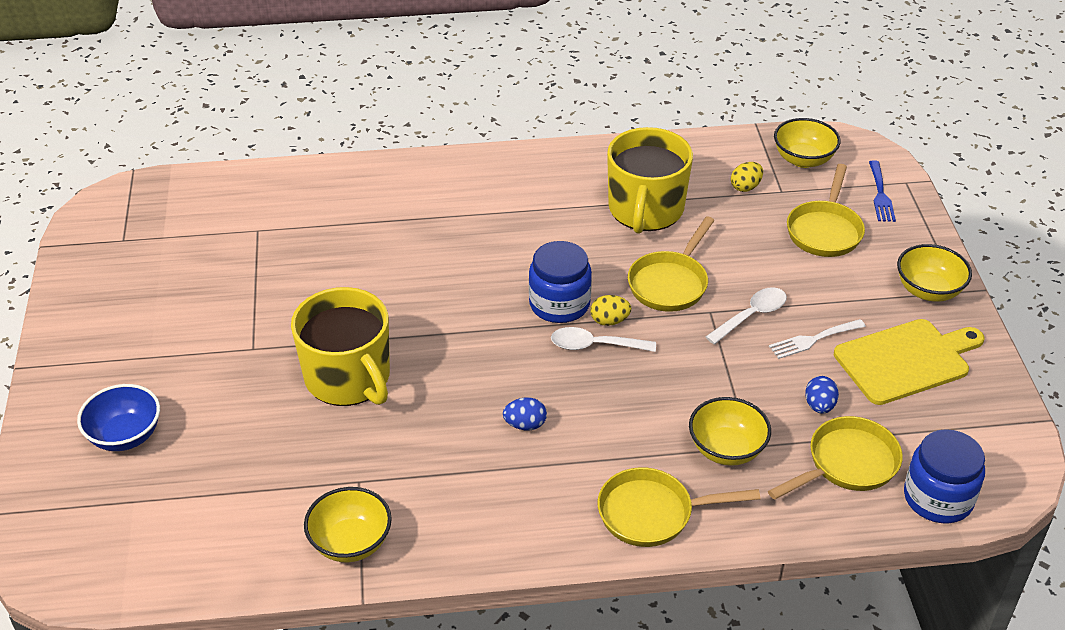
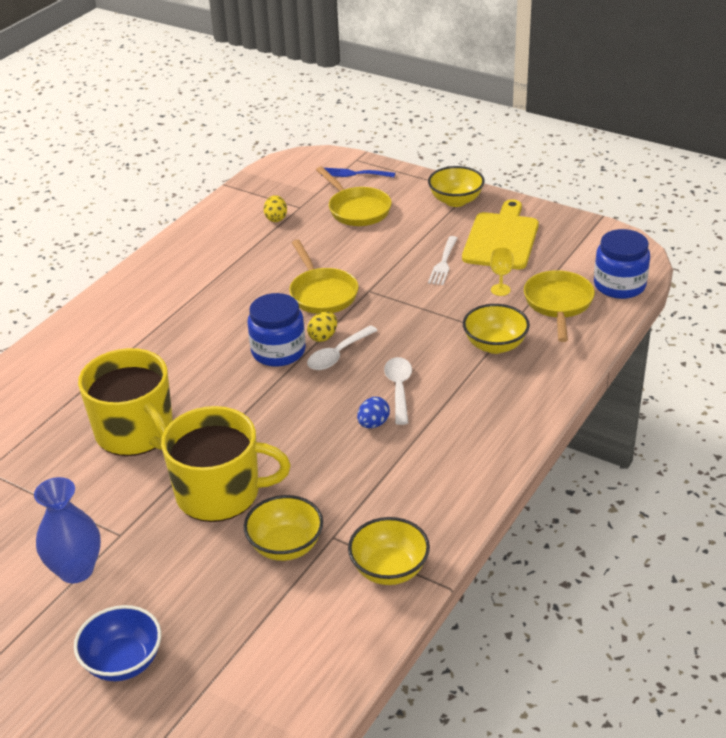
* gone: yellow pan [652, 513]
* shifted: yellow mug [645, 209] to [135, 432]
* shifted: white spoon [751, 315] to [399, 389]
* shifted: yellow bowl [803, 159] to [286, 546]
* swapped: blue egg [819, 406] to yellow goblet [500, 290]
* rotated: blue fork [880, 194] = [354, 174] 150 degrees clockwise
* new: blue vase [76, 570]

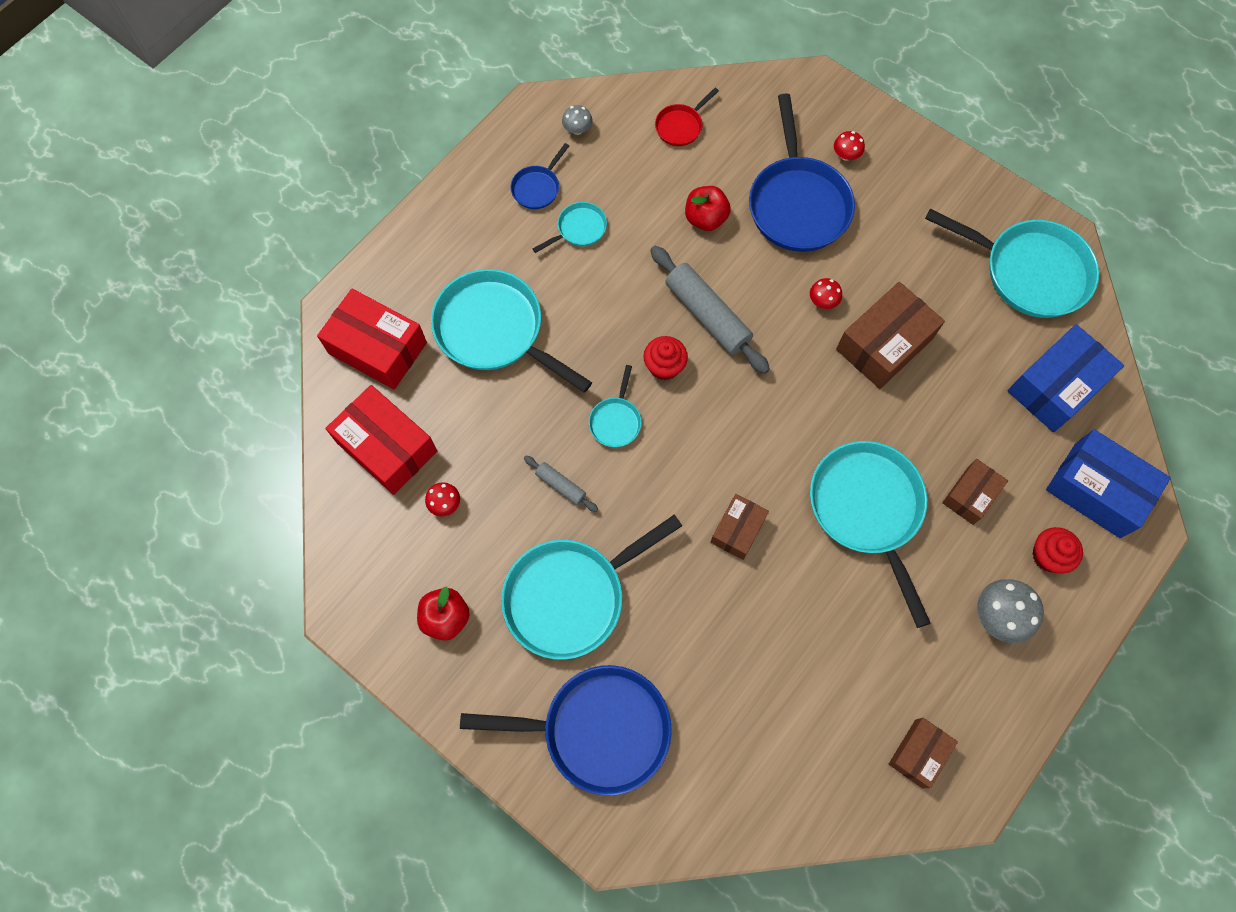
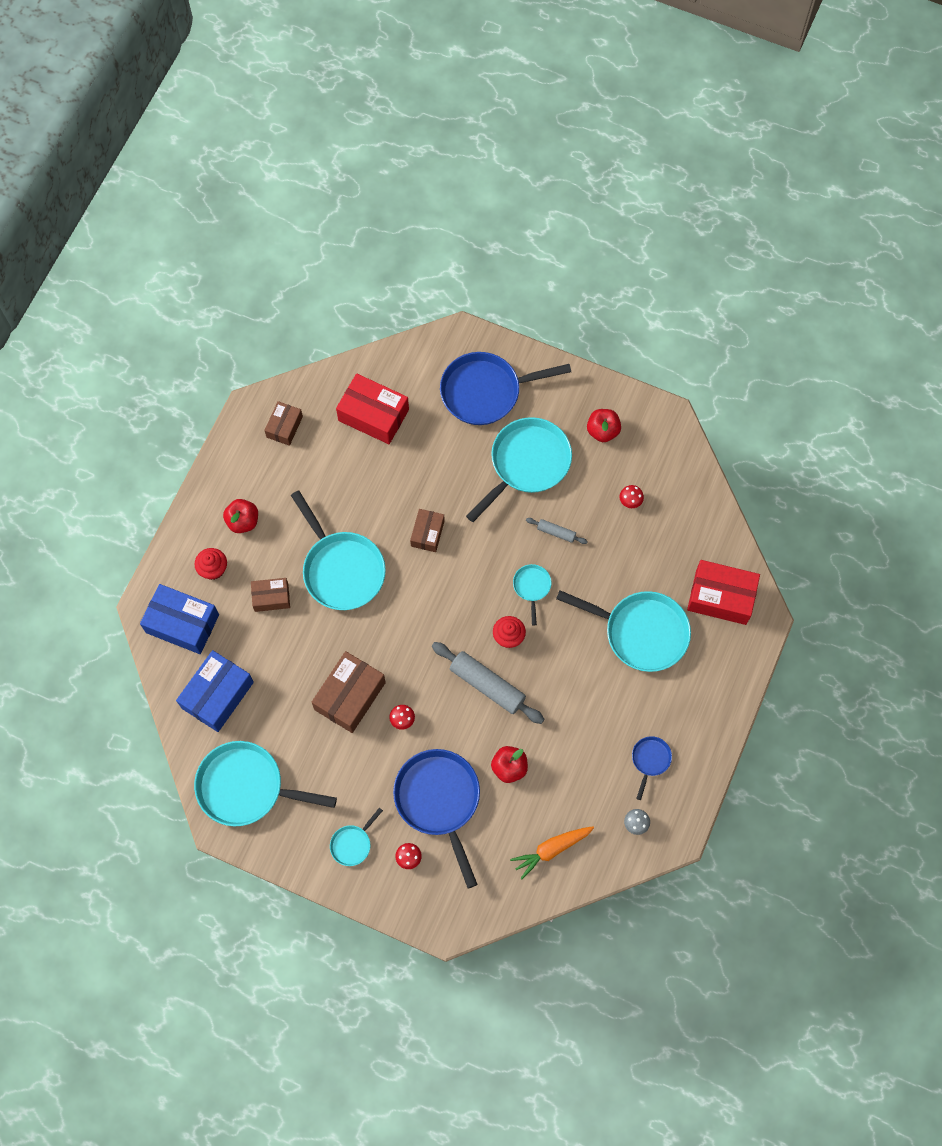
* shifted: red box [387, 447] to [373, 415]
* shifted: turquoise pan [579, 229] to [352, 844]
* swapped: red pan [681, 126] to orange carrot [551, 850]
* rotated: brown box [970, 495] = [271, 597] 60 degrees clockwise
* swapped: grey mushroom [999, 616] to red apple [243, 521]

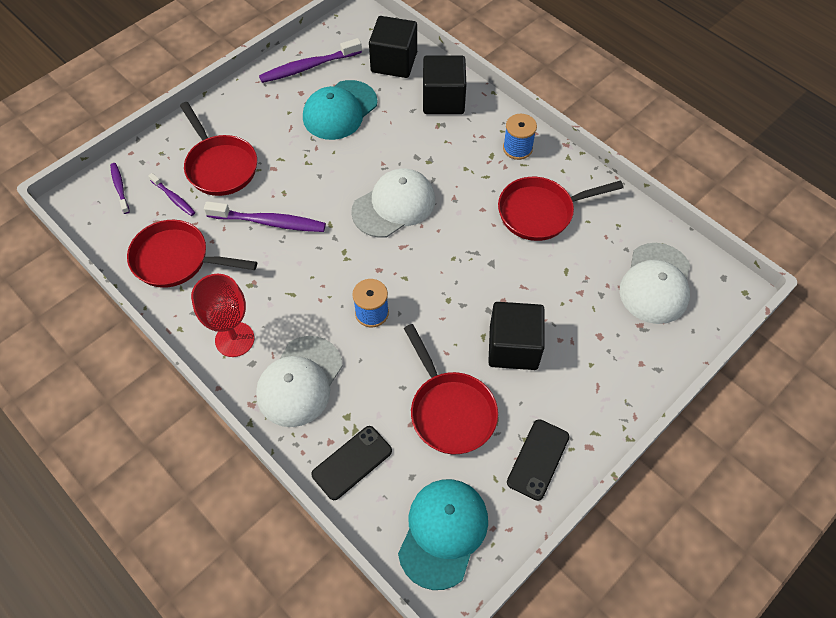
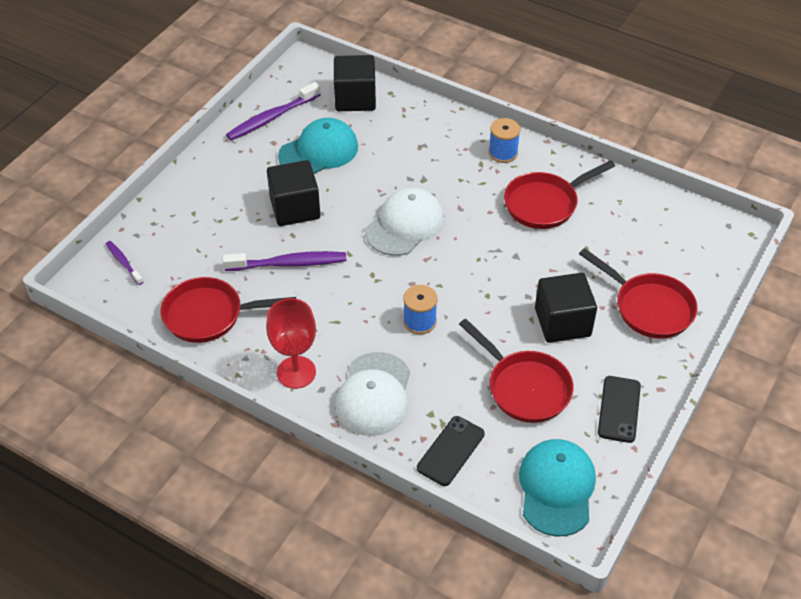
* gone: purple toothbrush [173, 198]
* shifted: red pan [220, 166] to [649, 307]
* rotated: turquoise cap [340, 110] = [319, 151] 150 degrees counterclockwise
* shifted: black cube [443, 100] to [295, 208]
* gone: white cap [656, 283]

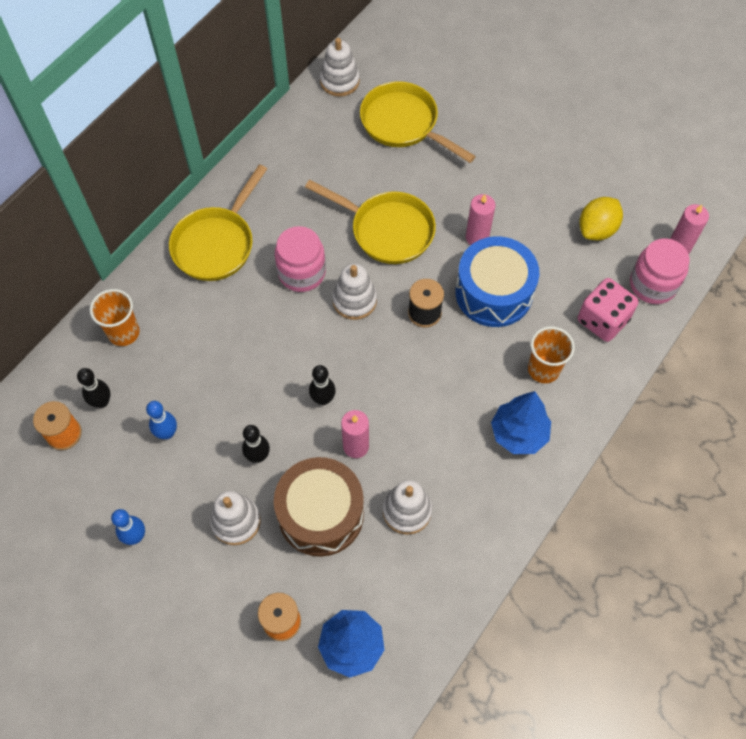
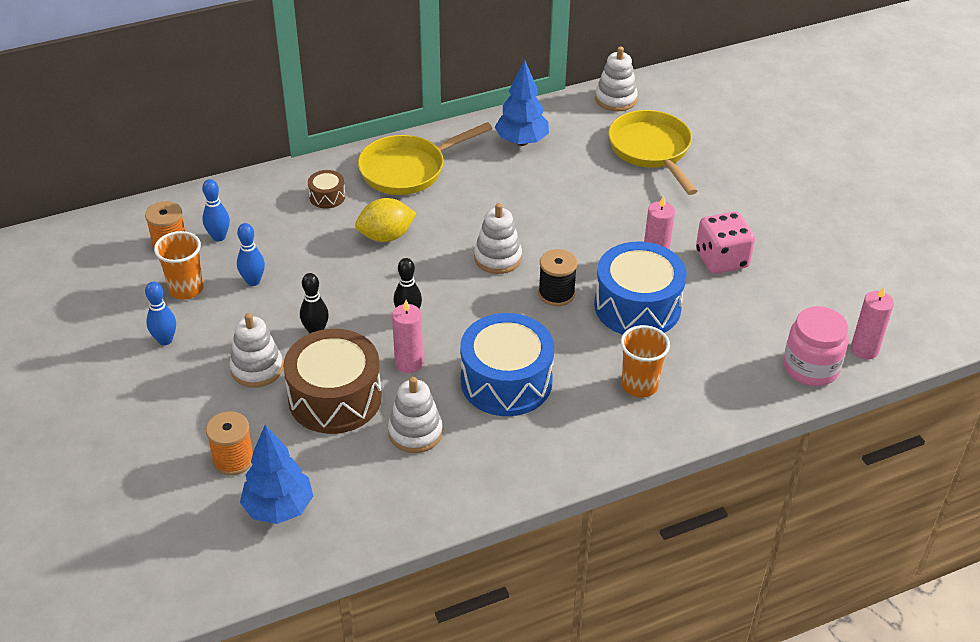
* repainted: black bowling pin [102, 402] to blue bowling pin [219, 237]
* shifted: orange cup [124, 333] to [186, 289]
* gone: pink jar [302, 273]
* gone: yellow pan [387, 230]
* shifted: blue tree [519, 434] to [522, 141]
* shifted: pink dice [602, 320] to [721, 259]
* shifted: yellow lemon [597, 229] to [386, 236]
* new: brown drum [327, 196]
* new: blue drum [506, 381]

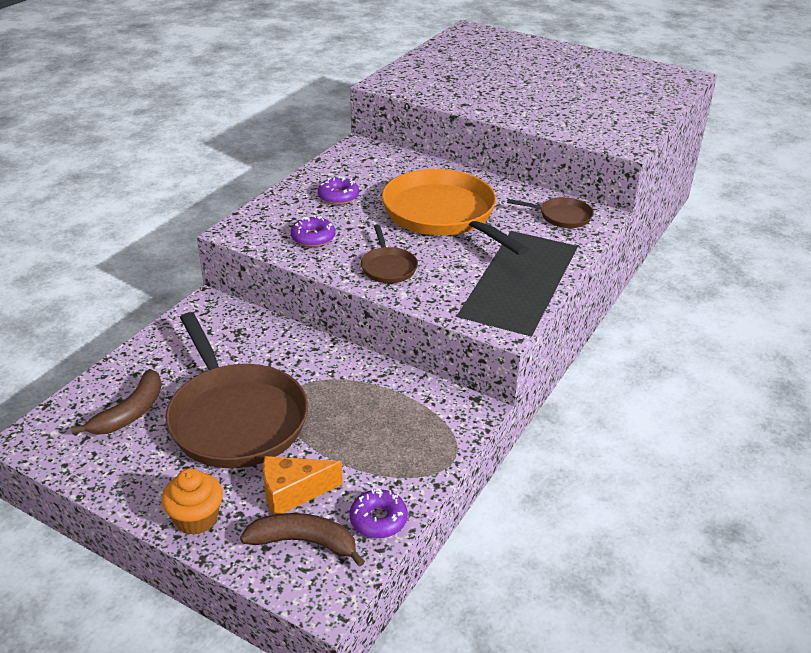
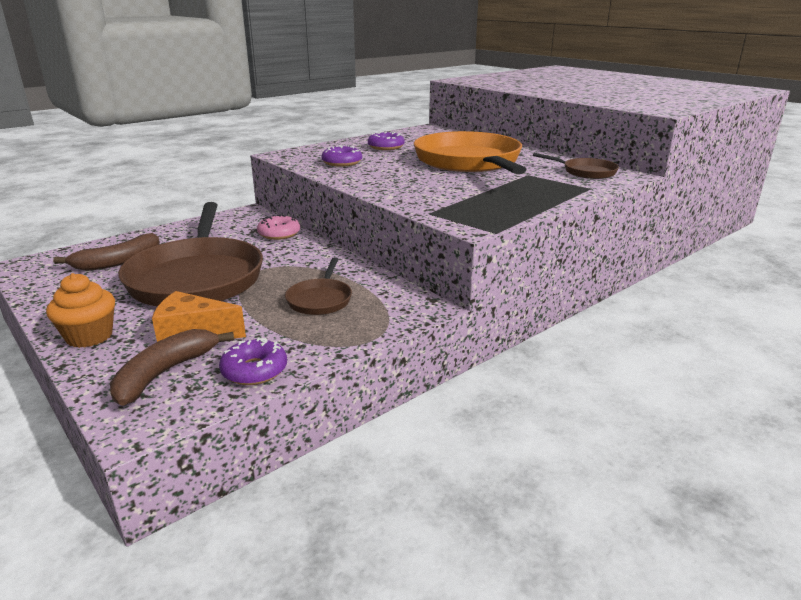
* rotated: brown banana [304, 542] = [165, 373] 90 degrees counterclockwise
* shifted: brown pan [388, 267] to [320, 299]
* new: pink donut [279, 234]

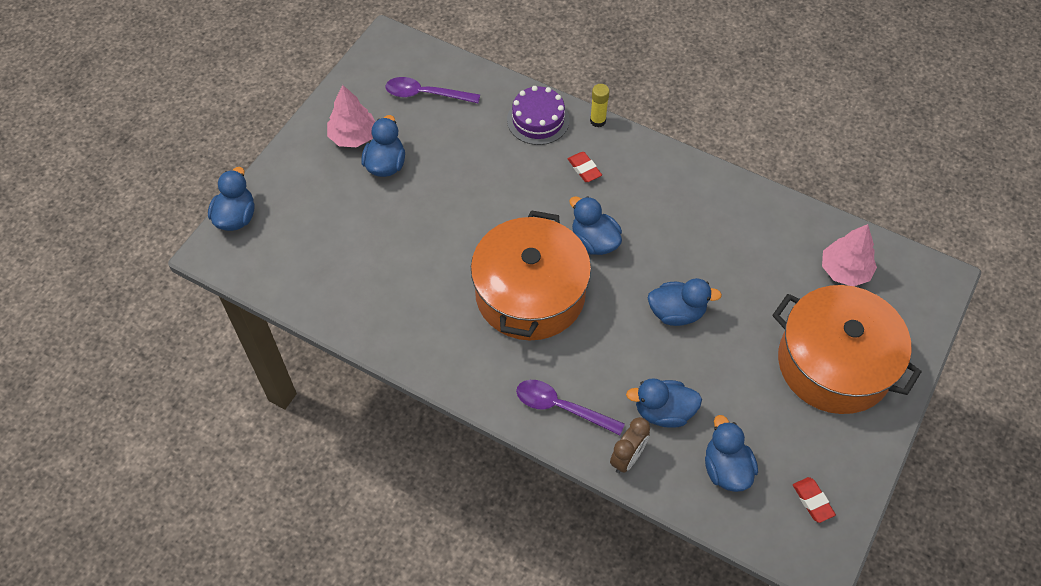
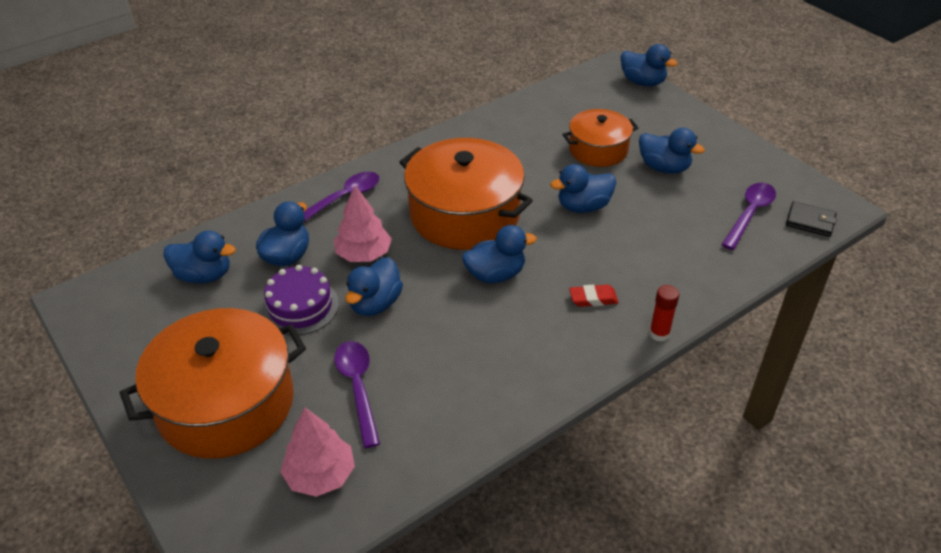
* shifted: pink tree [353, 136] to [364, 254]
* shifted: purple cake [538, 120] to [300, 306]
* repainted: yellow glue stick [598, 121] to red glue stick [659, 334]
* gone: brown clock [627, 458]
* gone: red eraser [812, 501]
* new: purple spoon [358, 387]
* new: blue duck [583, 206]
* new: orange pot [598, 150]
* new: black wallet [810, 221]

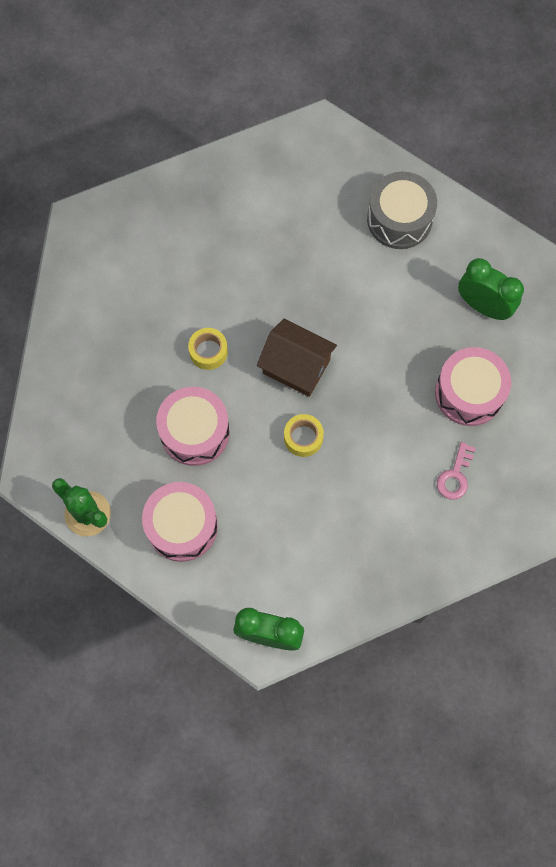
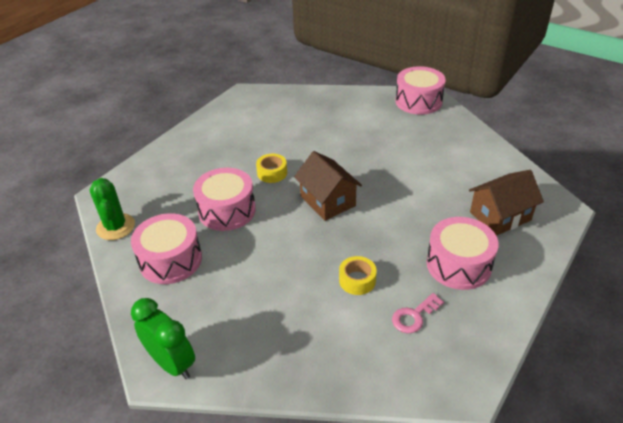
* shifted: yellow tape [303, 438] to [357, 280]
* gone: grey drum [399, 219]
* swapped: green clock [483, 306] to brown house [500, 216]
* new: pink drum [418, 101]

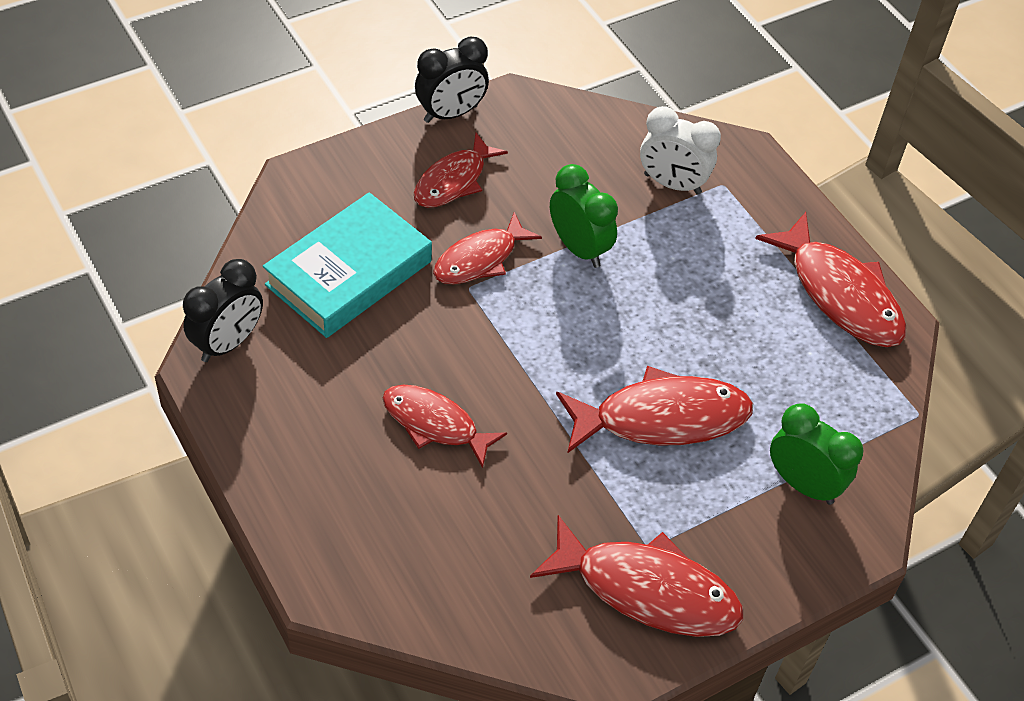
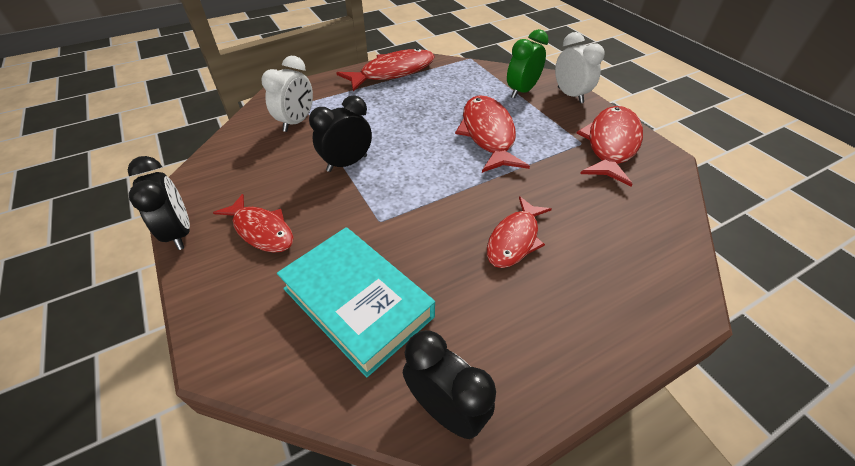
* gone: red fish [480, 259]
* repainted: green clock [579, 248] to black clock [347, 163]
* new: white clock [570, 95]

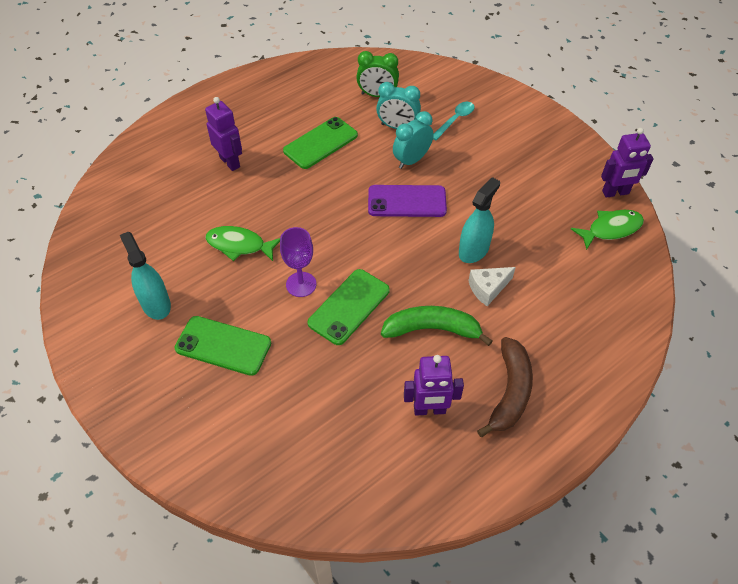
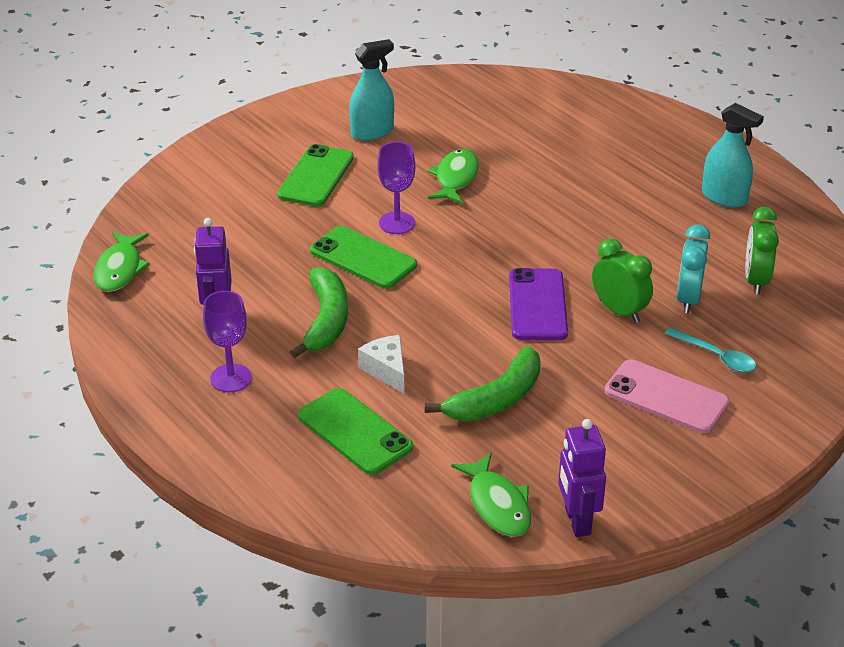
* gone: purple robot [230, 162]
* shifted: green phone [320, 143] to [354, 432]
* repainted: turquoise clock [411, 160] to green clock [619, 311]
* shifted: turquoise spray bottle [473, 250] to [724, 197]
* swapped: brown banana [510, 392] to purple goblet [231, 378]
* new: green fish [120, 269]
* new: green banana [496, 399]
* new: pink phone [666, 397]

